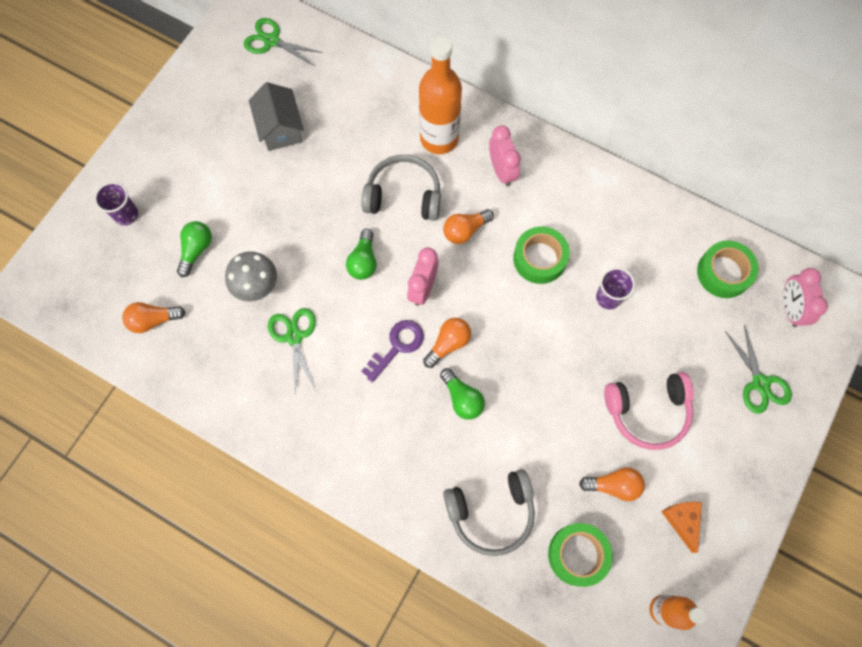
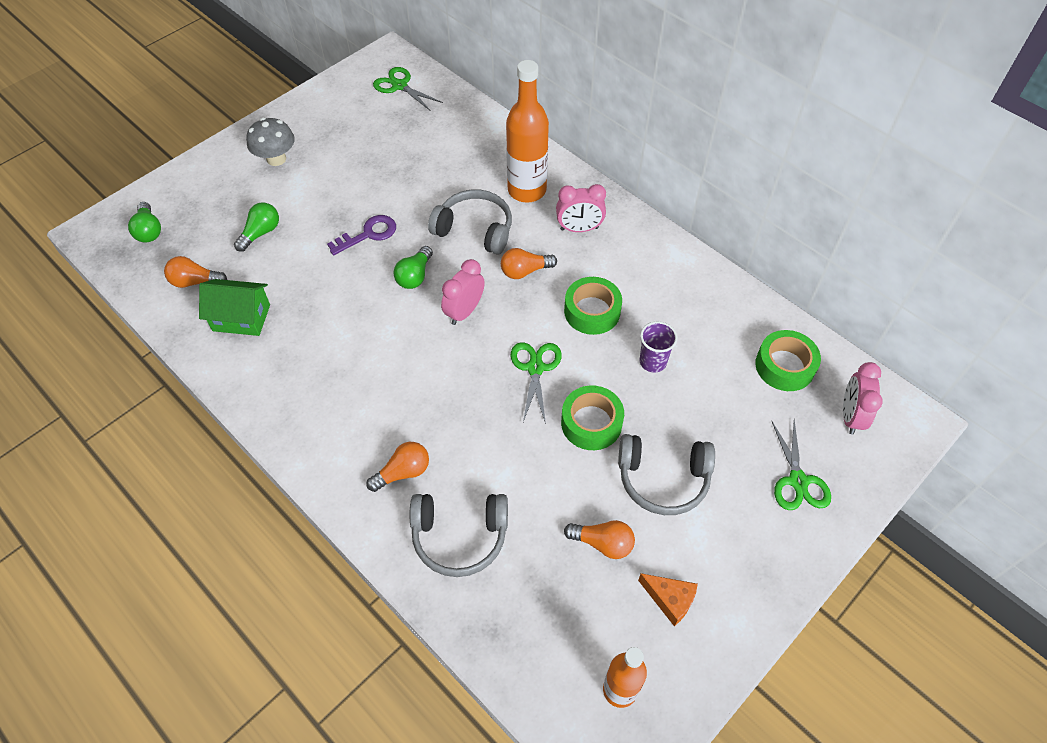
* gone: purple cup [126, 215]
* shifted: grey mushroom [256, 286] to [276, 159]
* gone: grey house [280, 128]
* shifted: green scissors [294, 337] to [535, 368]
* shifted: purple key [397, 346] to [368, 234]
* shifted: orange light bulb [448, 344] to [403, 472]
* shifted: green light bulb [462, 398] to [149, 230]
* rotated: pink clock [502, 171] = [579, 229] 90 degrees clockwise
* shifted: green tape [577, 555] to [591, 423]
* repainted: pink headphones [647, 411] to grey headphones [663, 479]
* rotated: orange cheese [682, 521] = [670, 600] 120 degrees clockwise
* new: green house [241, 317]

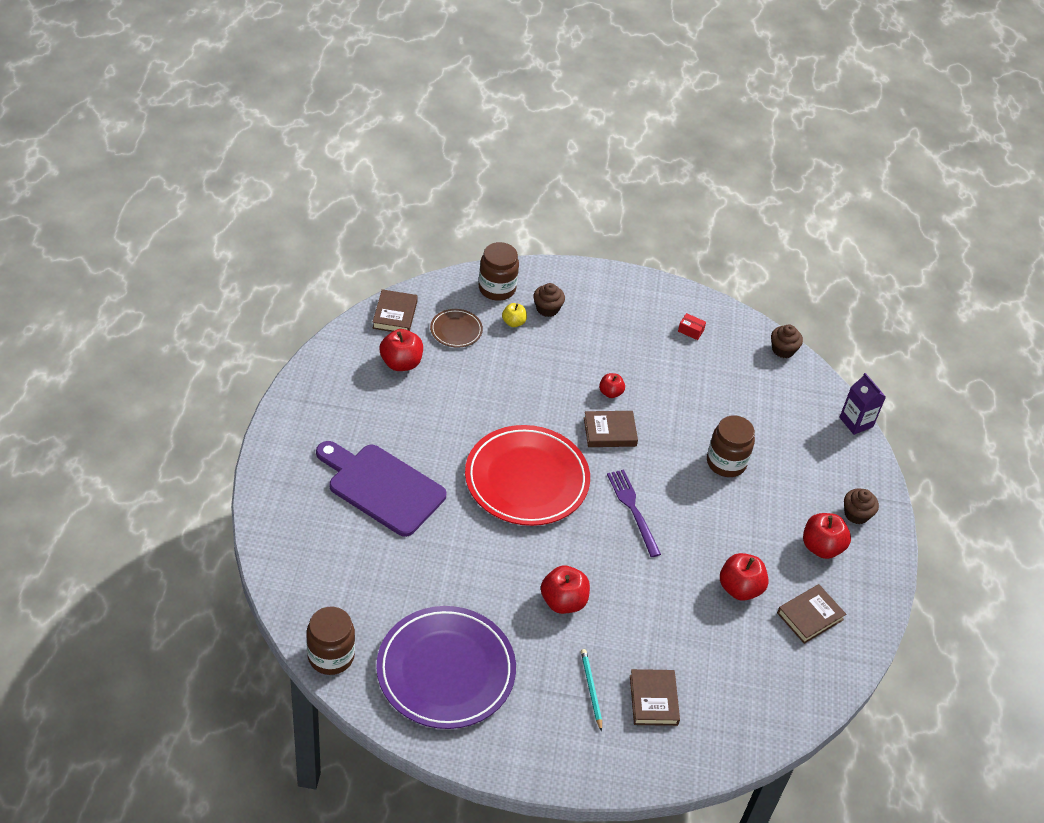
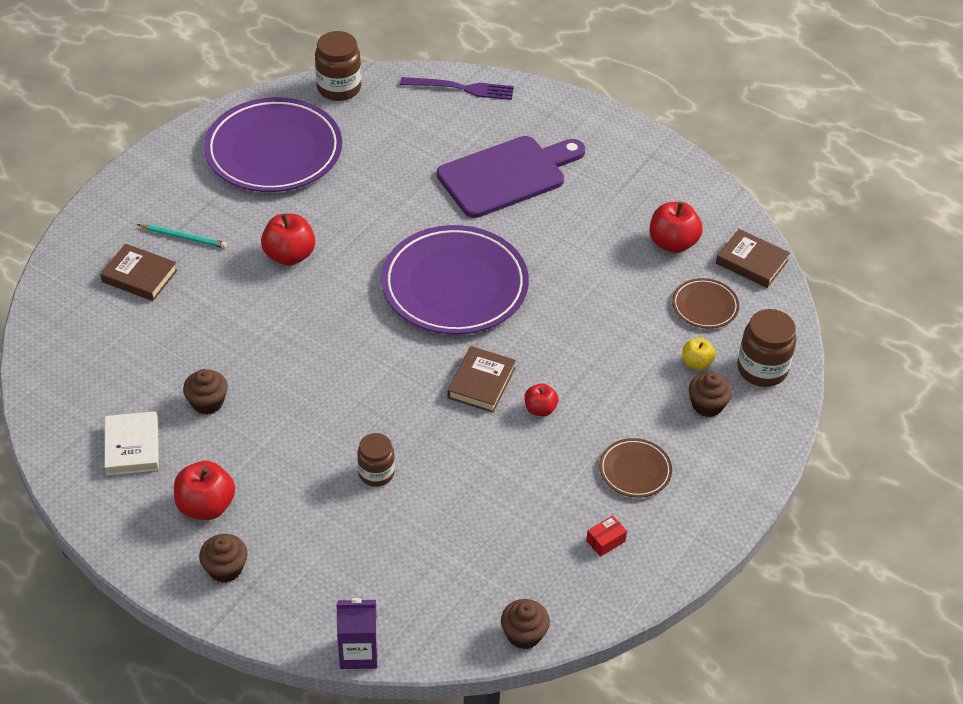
* repainted: red plate [526, 479] to purple plate [455, 285]
* shifted: purple fork [633, 510] to [461, 88]
* scaled: brown jar [726, 462] = [376, 473] x0.66
* swapped: red apple [740, 588] to brown cupcake [207, 402]
* repainted: brown book [810, 616] to white book [132, 447]
* new: brown plate [635, 470]

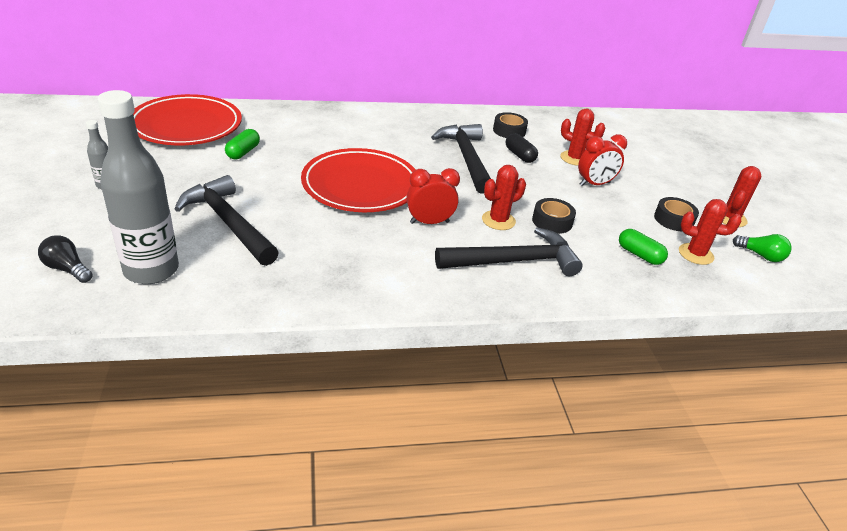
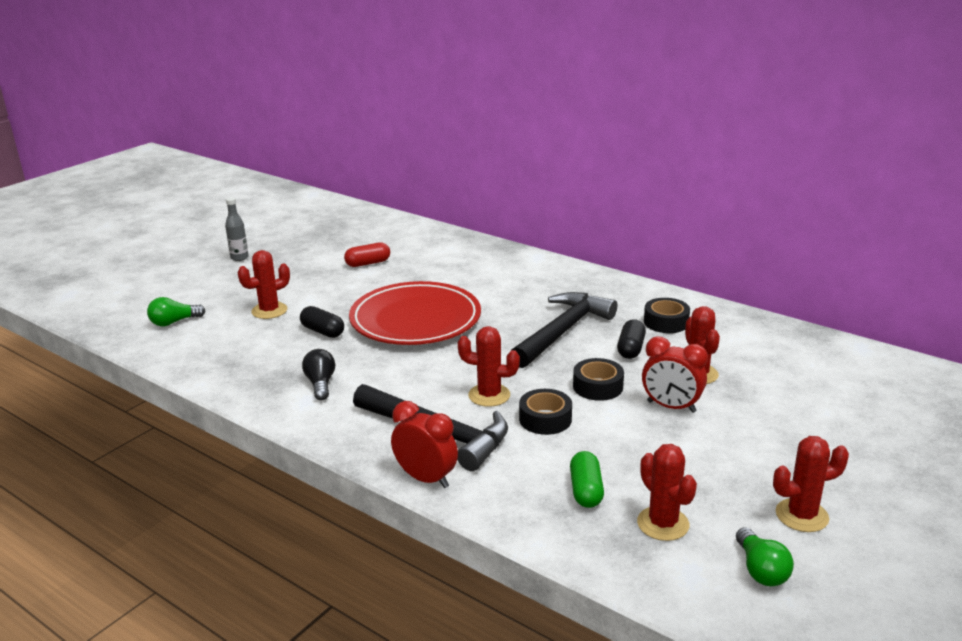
* shifted: black light bulb [67, 269] to [320, 384]
* swapped: grey bottle [151, 270] to green light bulb [174, 322]
* gone: red plate [186, 126]
* swapped: black hammer [228, 223] to red cactus [269, 311]
* repainted: green capsule [243, 152] to red capsule [368, 263]
* shifted: red clock [429, 222] to [426, 479]
* shifted: black tape [673, 219] to [598, 386]
* new: black capsule [322, 331]

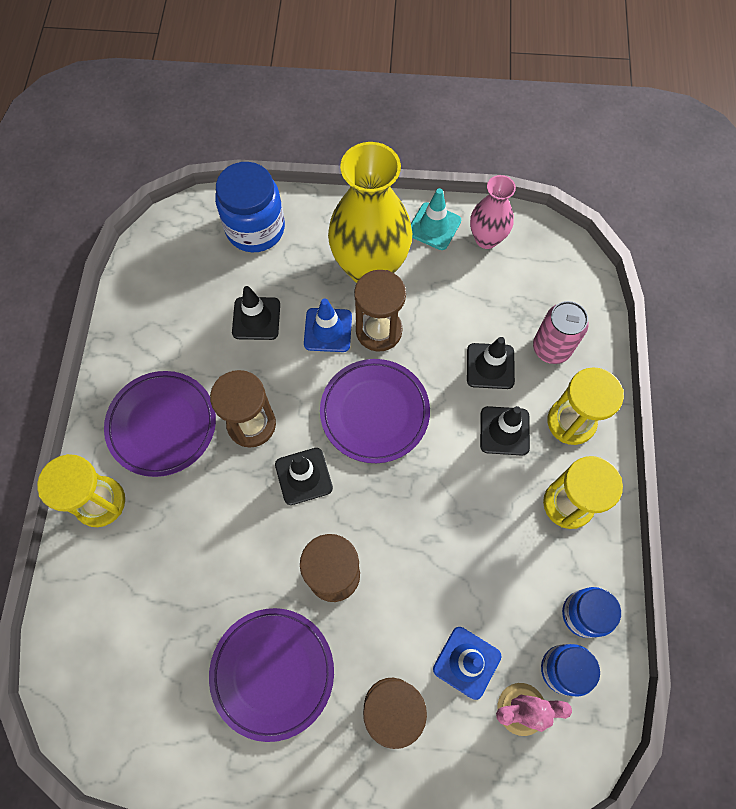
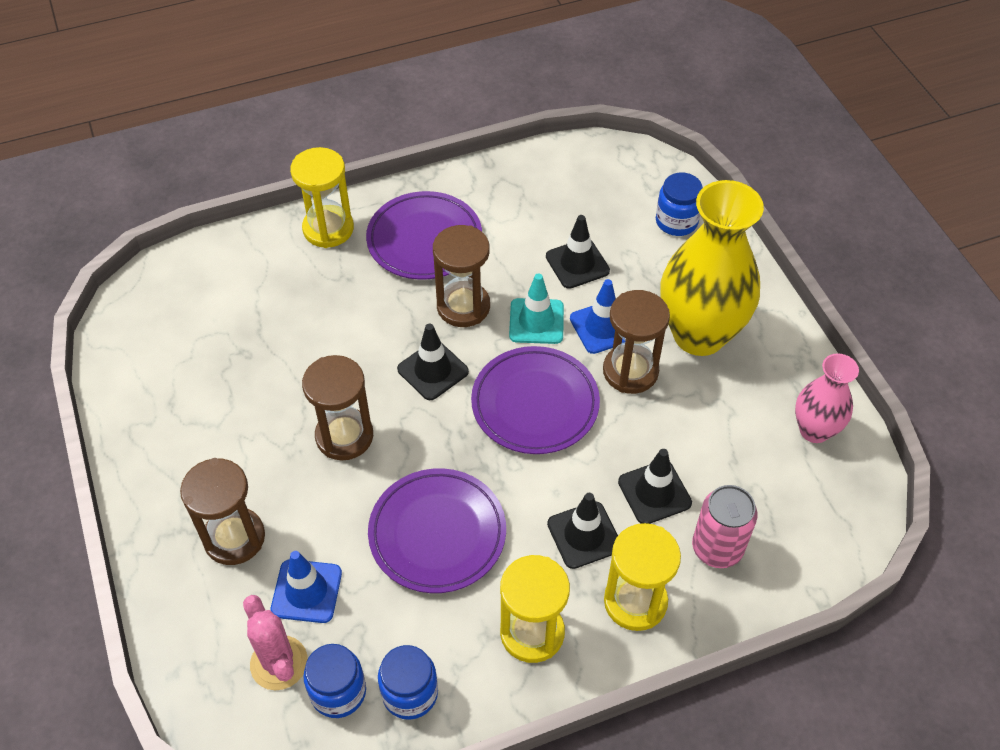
* shifted: purple plate [272, 672] to [437, 533]
* scaled: blue jar [255, 229] = [676, 221] x0.63
* shifted: turquoise traffic cone [434, 226] to [536, 321]

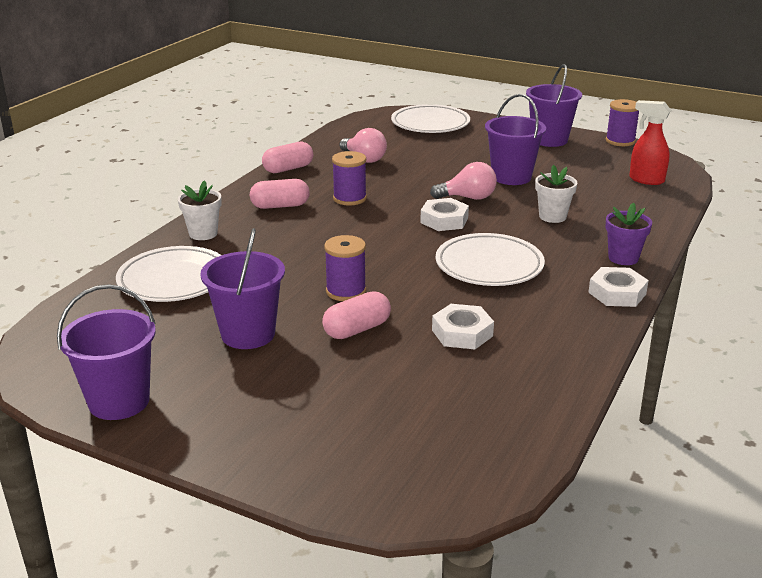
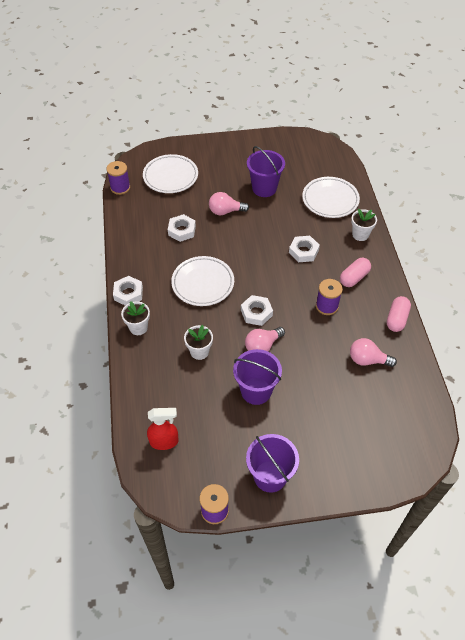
* gone: purple bucket [119, 401]
* swapped: pink capsule [357, 329] to pink light bulb [225, 211]
* shifted: purple spool [346, 291] to [120, 187]
* shifted: white plate [430, 124] to [170, 176]
* repainted: purple flower pot [623, 258] to white flower pot [138, 327]
* new: white nut [303, 251]

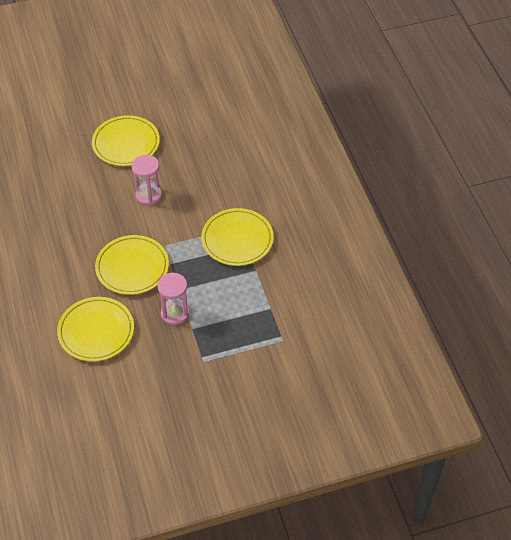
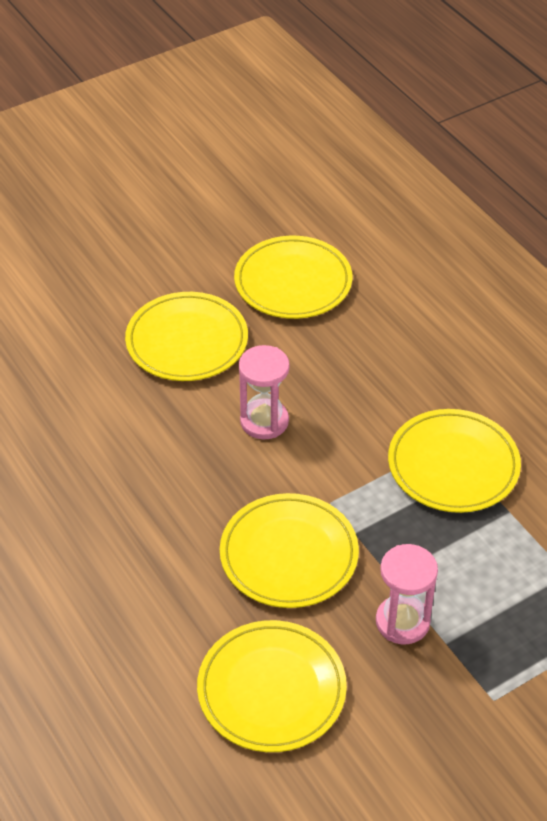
* new: yellow plate [293, 282]

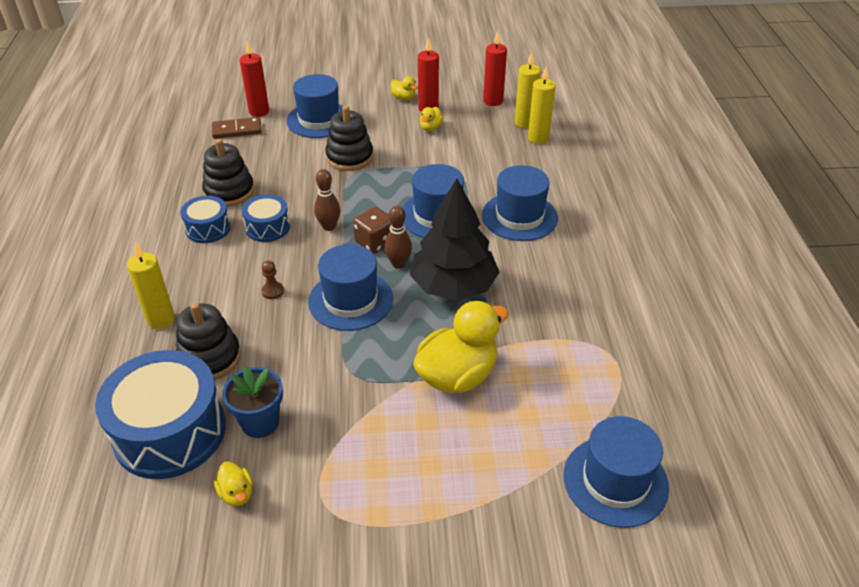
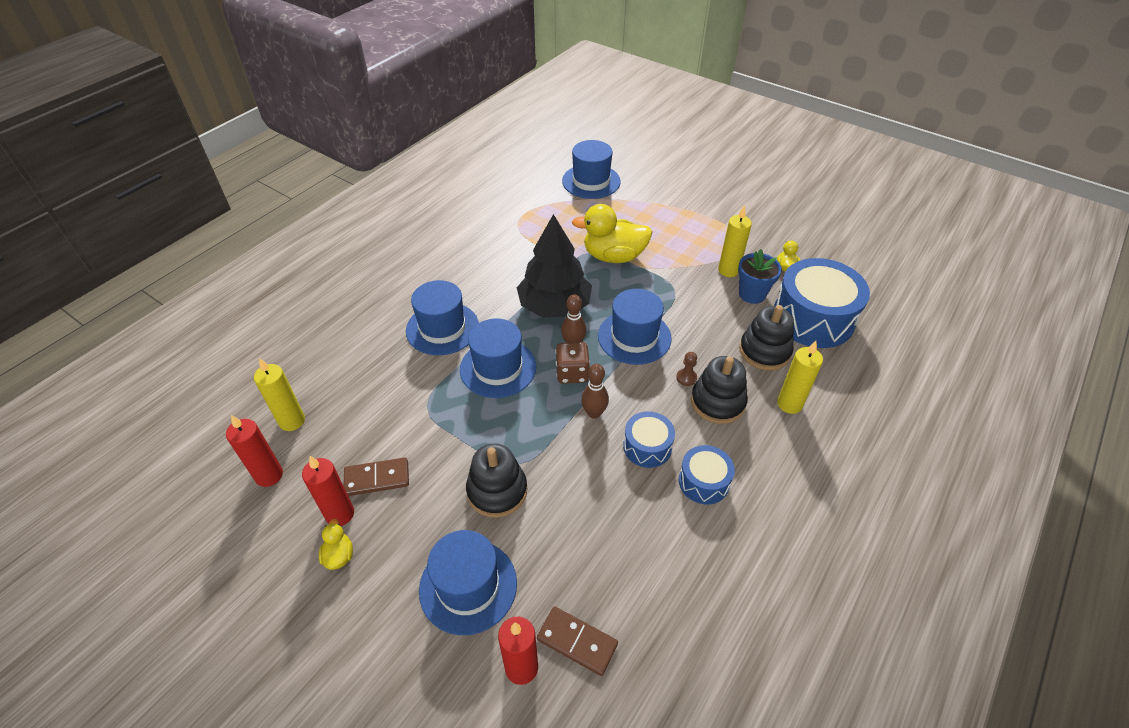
* shifted: black stacking toy [229, 191] to [717, 402]
* swapped: yellow duck [430, 128] to brown domino [377, 478]
* shifted: yellow candle [538, 138] to [728, 270]

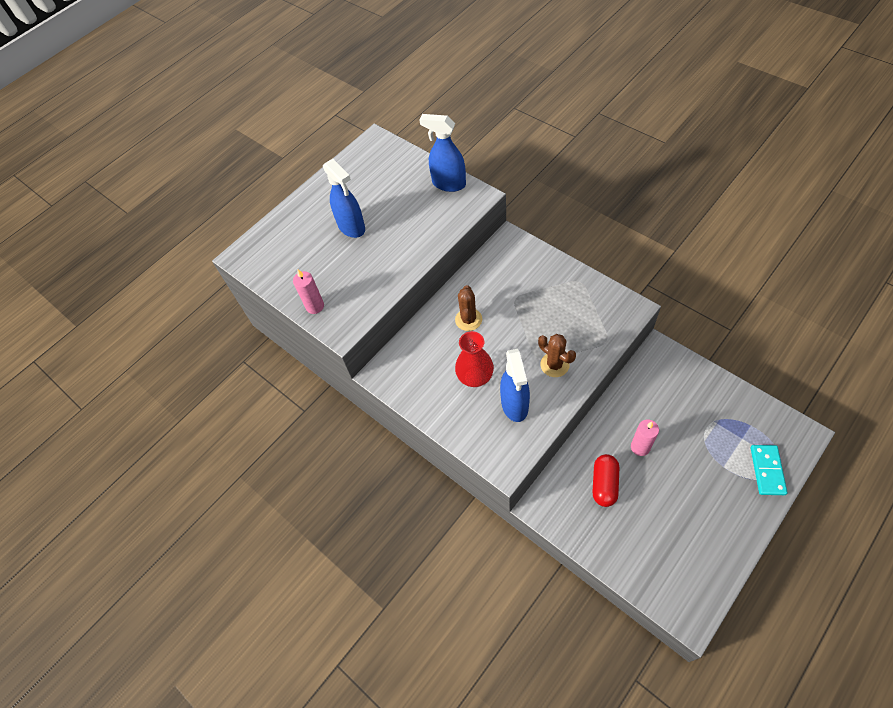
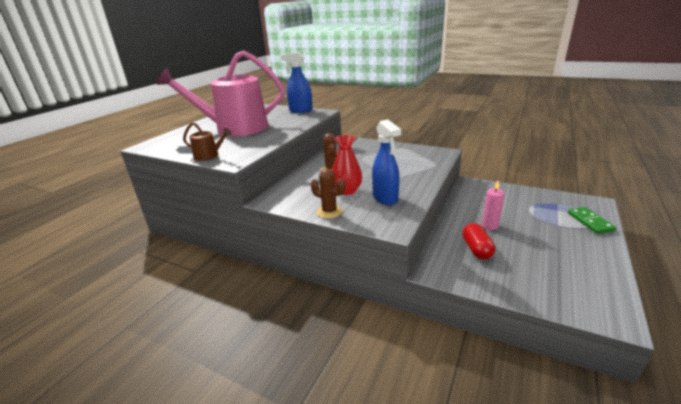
* swapped: pink candle [315, 306] to brown watering can [209, 156]
* swapped: blue spray bottle [352, 227] to pink watering can [235, 128]
* shifted: brown cactus [554, 365] to [329, 211]
* repainted: turquoise domino [767, 470] to green domino [590, 222]

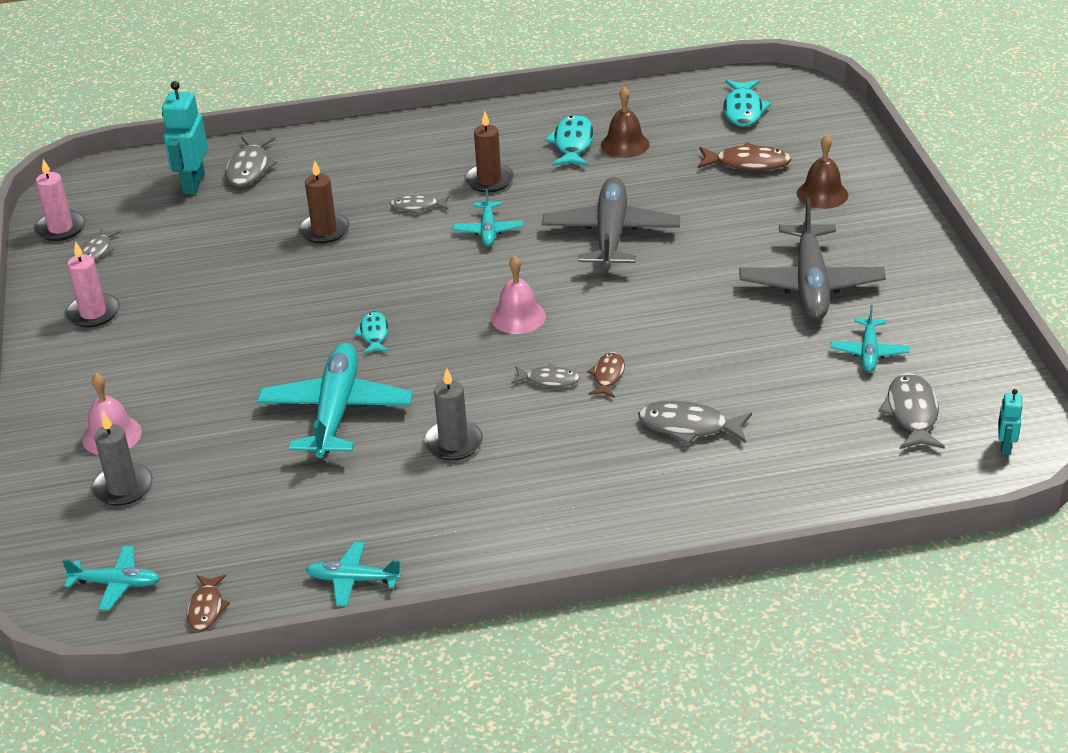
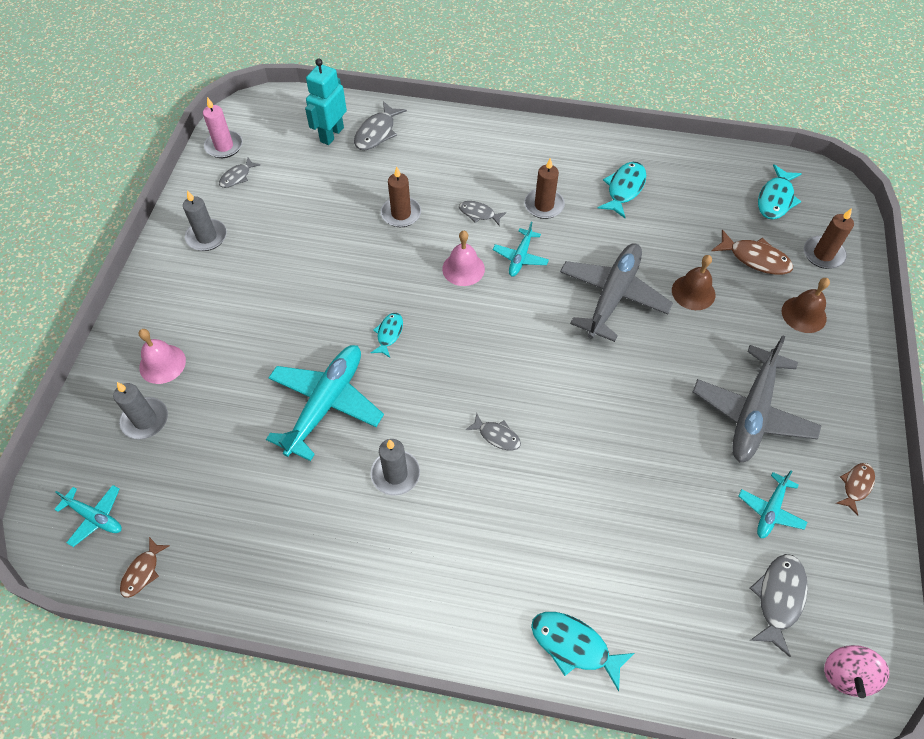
* repainted: pink candle [93, 313] to grey candle [207, 237]
* gone: turquoise plane [353, 580]
* shifted: pink bell [518, 317] to [463, 269]
* shifted: brown fish [607, 376] to [856, 486]
* shifted: brown bell [625, 144] to [693, 292]
* gone: grey fish [689, 426]
* swapped: turquoise robot [1005, 447] to pink spinning top [846, 674]
* new: turquoise fish [574, 646]
* new: brown candle [823, 254]

